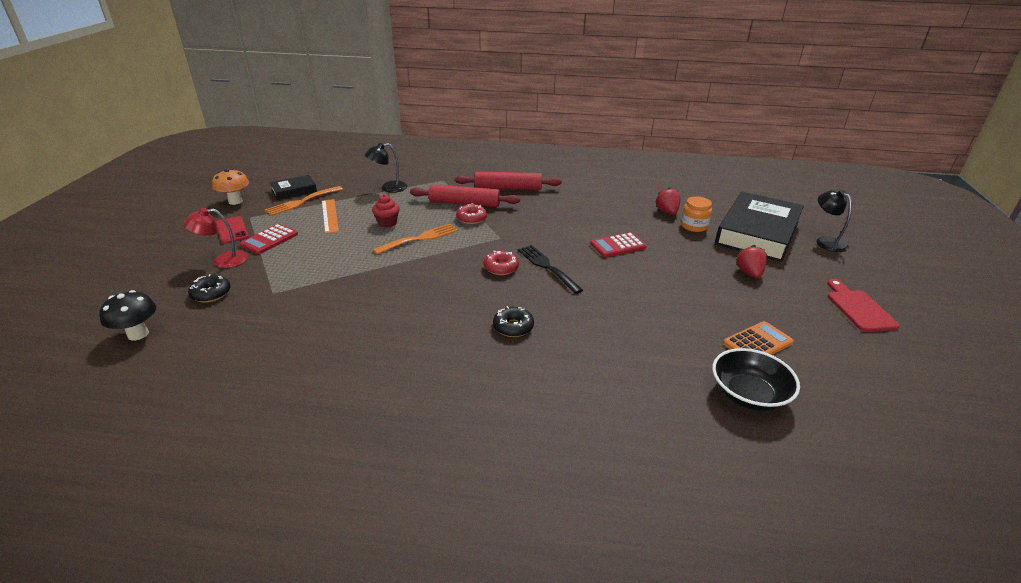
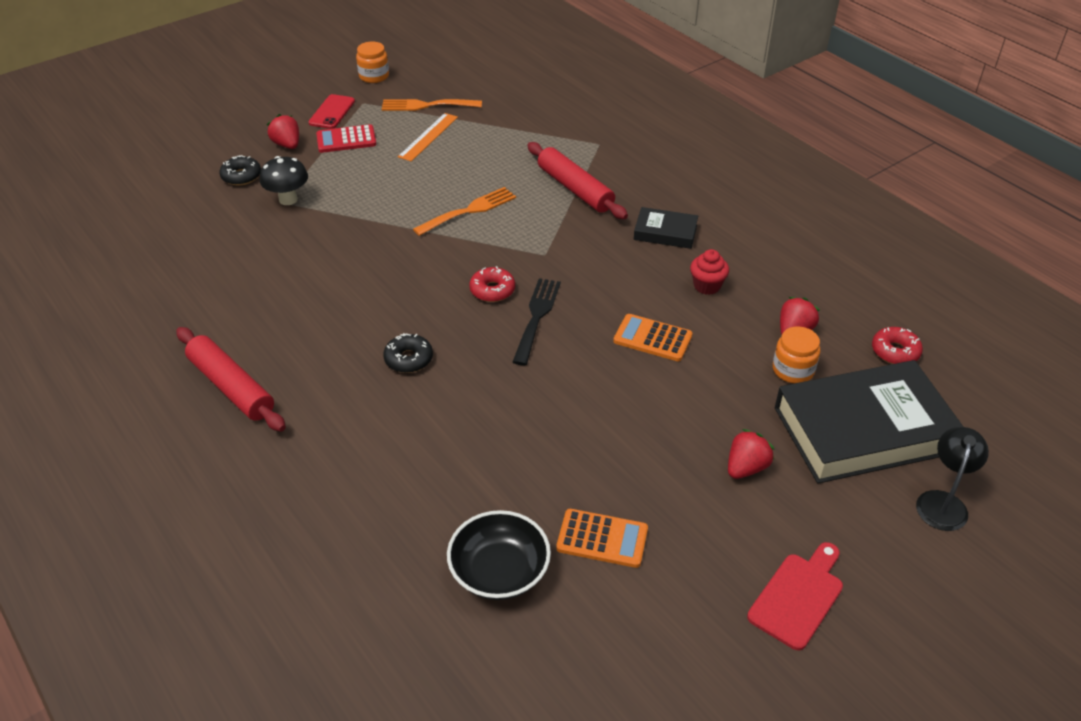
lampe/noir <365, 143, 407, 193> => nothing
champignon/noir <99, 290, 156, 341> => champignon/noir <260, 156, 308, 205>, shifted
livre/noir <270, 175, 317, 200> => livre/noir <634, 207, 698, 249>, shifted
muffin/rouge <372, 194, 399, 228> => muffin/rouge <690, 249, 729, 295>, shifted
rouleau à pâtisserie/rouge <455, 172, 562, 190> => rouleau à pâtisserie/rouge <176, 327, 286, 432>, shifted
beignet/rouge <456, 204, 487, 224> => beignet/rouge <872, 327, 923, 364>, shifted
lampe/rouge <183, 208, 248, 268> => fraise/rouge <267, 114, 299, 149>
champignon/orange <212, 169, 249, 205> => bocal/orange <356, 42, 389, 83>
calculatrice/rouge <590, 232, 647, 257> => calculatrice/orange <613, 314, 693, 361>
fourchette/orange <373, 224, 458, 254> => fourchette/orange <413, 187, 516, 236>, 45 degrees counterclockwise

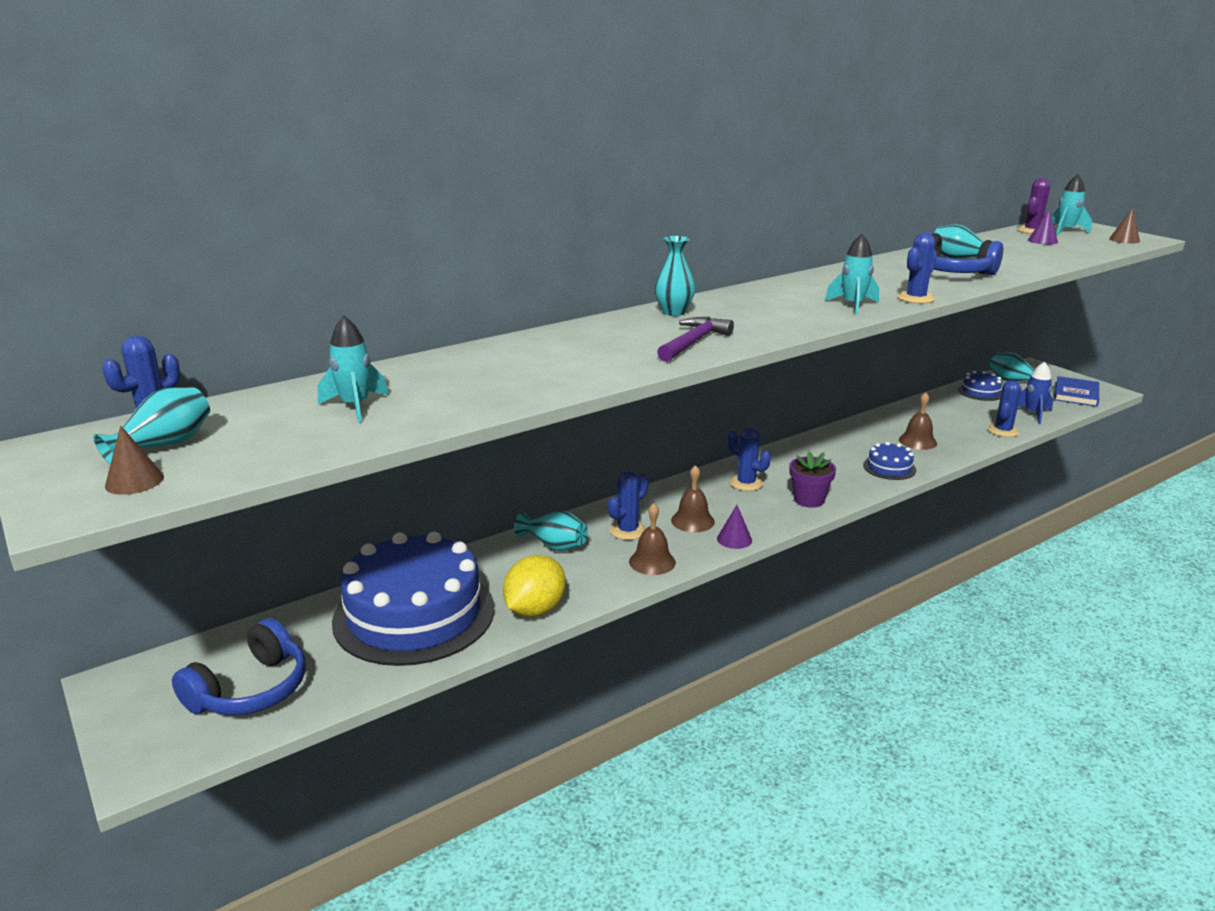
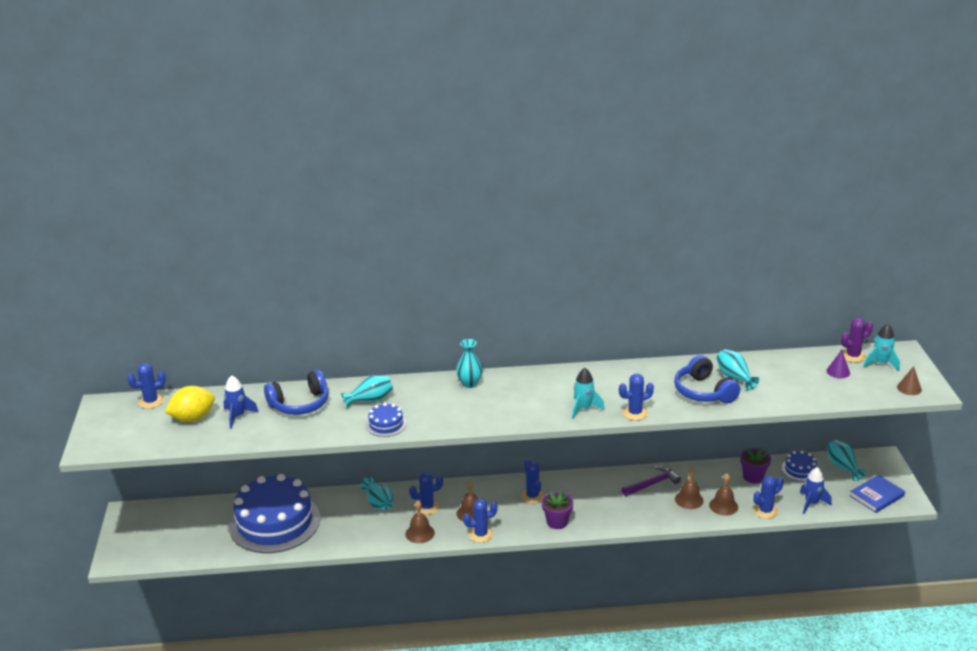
cône/marron <105, 426, 164, 495> => nothing
nothing => cloche/marron <709, 474, 738, 516>
nothing => pot de fleurs/violet <740, 447, 771, 483>
vase/turquoise <93, 387, 210, 464> => vase/turquoise <341, 375, 393, 408>, shifted
casque audio/bleu <172, 618, 306, 715> => casque audio/bleu <264, 370, 328, 415>, shifted
citron/jaune <503, 555, 566, 617> => citron/jaune <165, 386, 215, 422>, shifted
marteau/violet <657, 317, 734, 362> => marteau/violet <622, 466, 681, 496>, shifted
gâteau/bleu <863, 442, 916, 480> => gâteau/bleu <366, 403, 407, 437>, shifted
cône/violet <717, 505, 752, 549> => cactus/bleu <463, 499, 498, 543>
fusée/turquoise <318, 316, 389, 423> => fusée/bleu <224, 376, 259, 429>

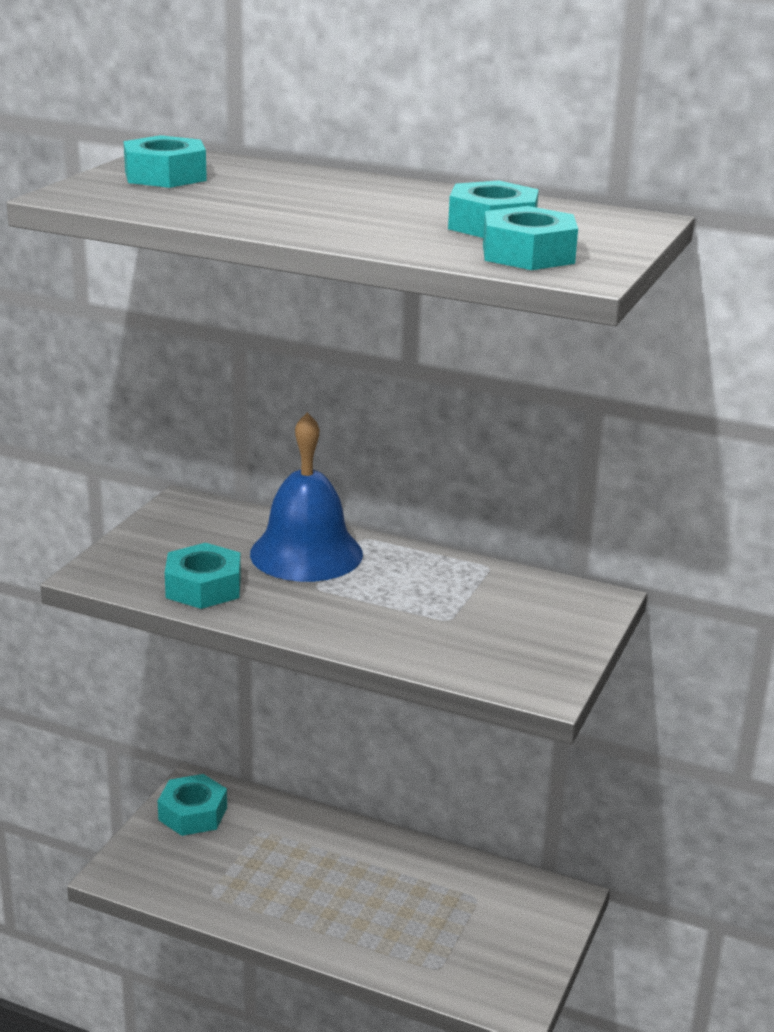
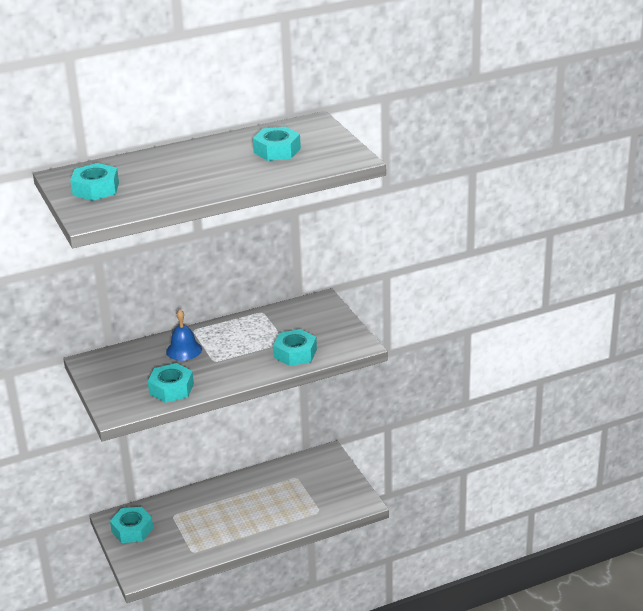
écrou/turquoise <483, 206, 578, 270> => écrou/turquoise <273, 329, 317, 366>, shifted
cloche/bleu <250, 412, 363, 582> => cloche/bleu <166, 309, 202, 361>, x0.58

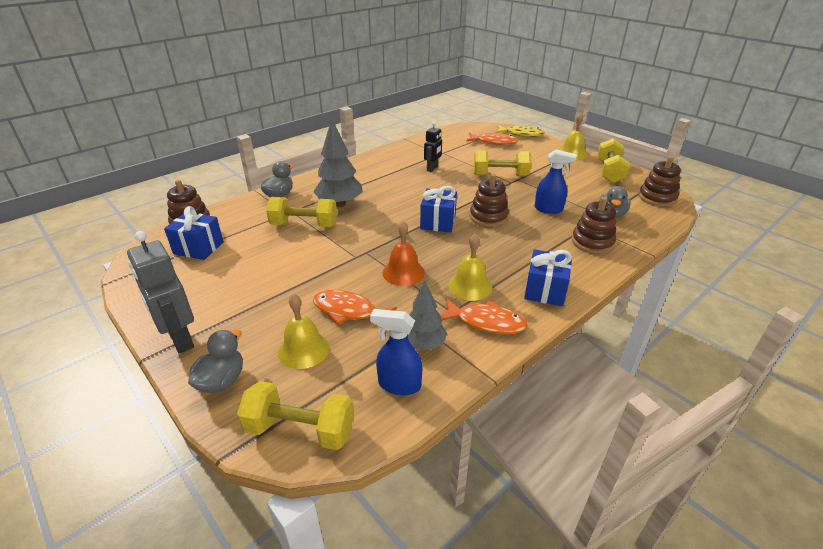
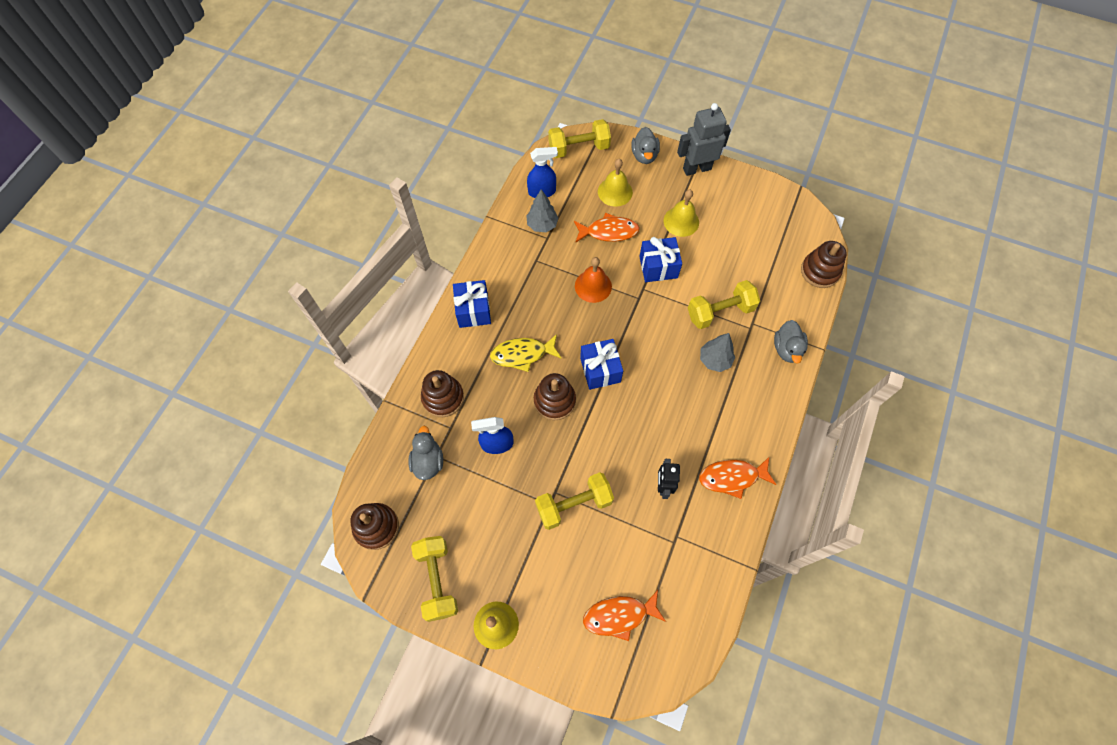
cadeau/bleu <164, 206, 224, 260> => cadeau/bleu <639, 237, 682, 282>, shifted
poisson/orange <441, 299, 528, 334> => poisson/orange <699, 457, 776, 499>, shifted
cloche/jaune <448, 234, 492, 301> => cloche/jaune <664, 190, 699, 237>, shifted
poisson/jaune <495, 125, 545, 137> => poisson/jaune <490, 334, 562, 372>, shifted
robot/gris <127, 231, 194, 354> => robot/gris <677, 103, 731, 176>, 45 degrees counterclockwise
arbre/gris <313, 118, 363, 207> => arbre/gris <700, 333, 735, 372>, x0.64

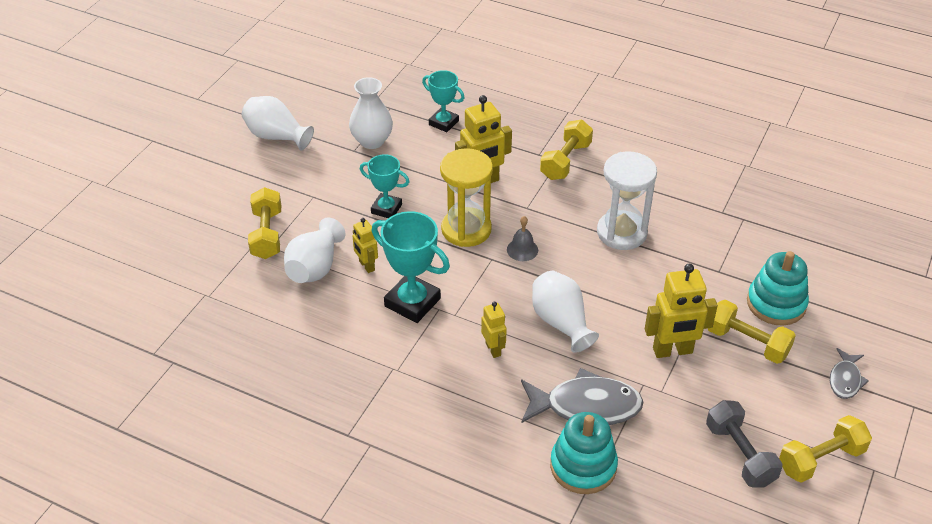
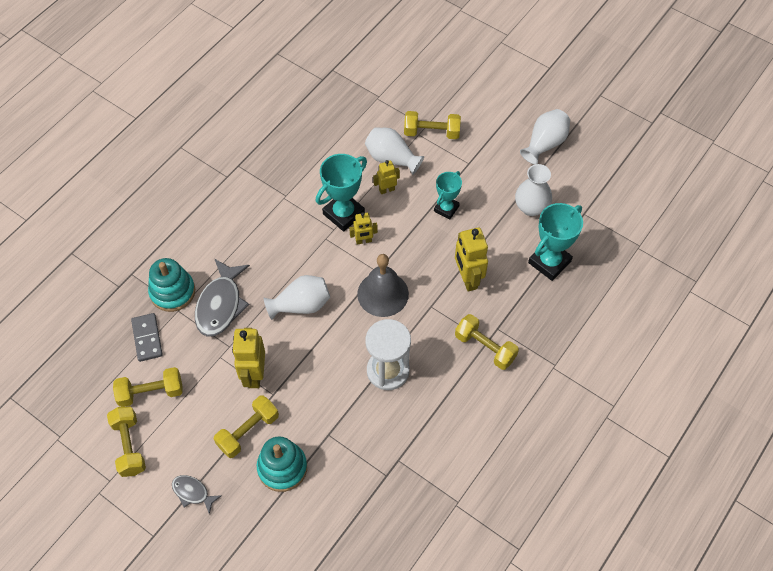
sablier/jaune <440, 148, 493, 247> => nothing
nothing => domino/gris <131, 313, 163, 362>
robot/jaune <481, 302, 507, 358> => robot/jaune <349, 212, 378, 245>, shifted
haltère/gris <706, 400, 783, 488> => haltère/jaune <113, 367, 183, 407>
trophée/turquoise <422, 70, 465, 132> => trophée/turquoise <528, 203, 583, 281>, x1.59
cloche/gris <507, 216, 538, 261> => cloche/gris <357, 254, 409, 317>, x2.02

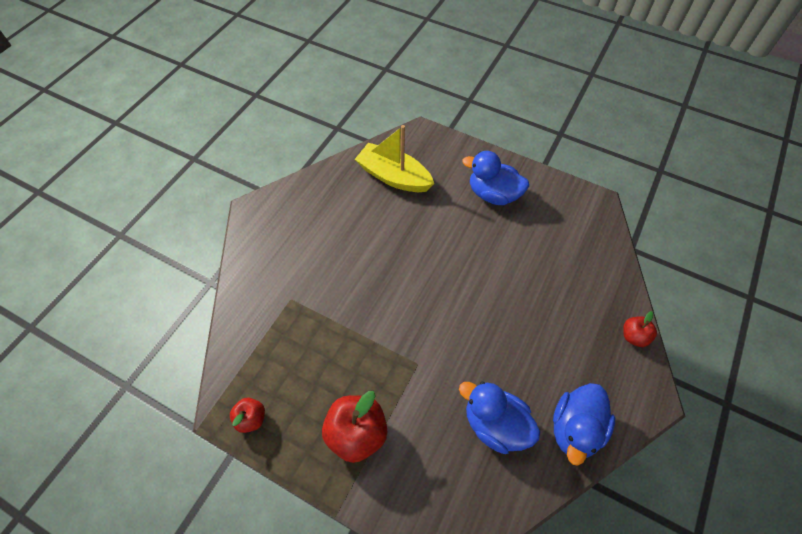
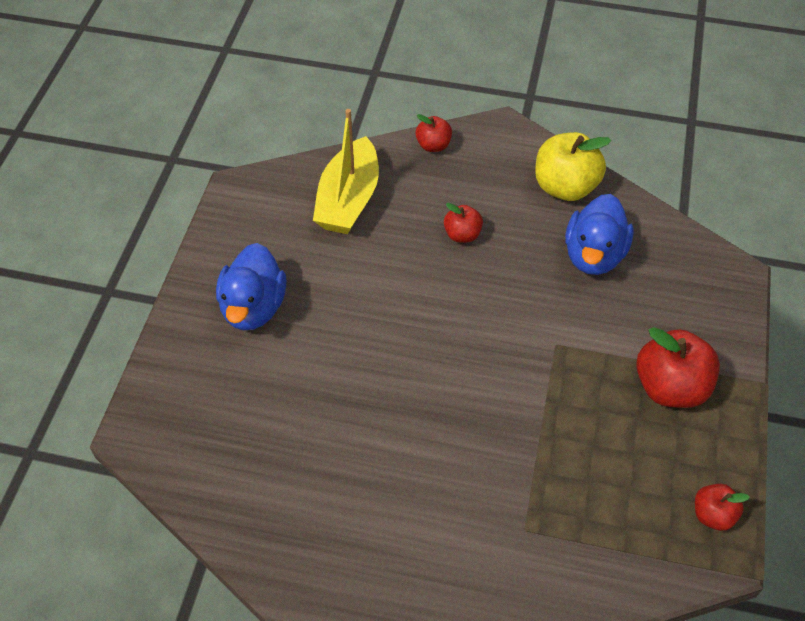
nothing => pomme/rouge <444, 203, 483, 243>
bateau/jaune <355, 125, 434, 192> => bateau/jaune <313, 109, 379, 234>, shifted
canard/bleu <553, 383, 615, 466> => pomme/jaune <535, 132, 611, 201>

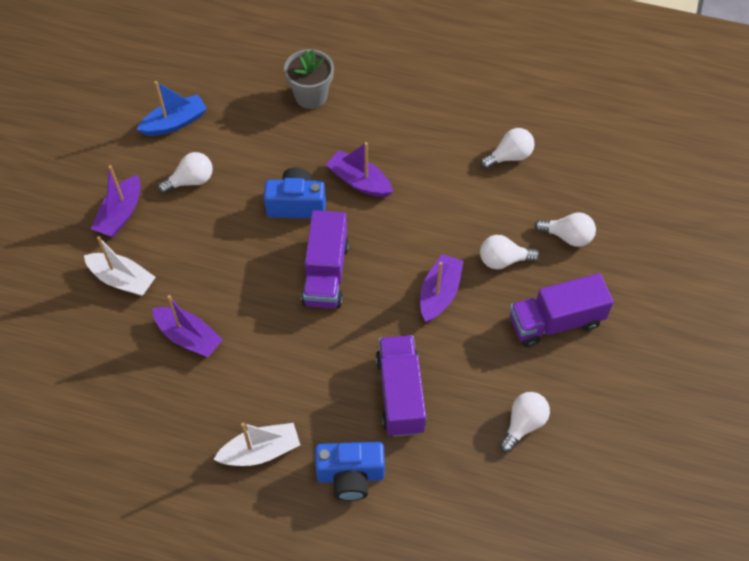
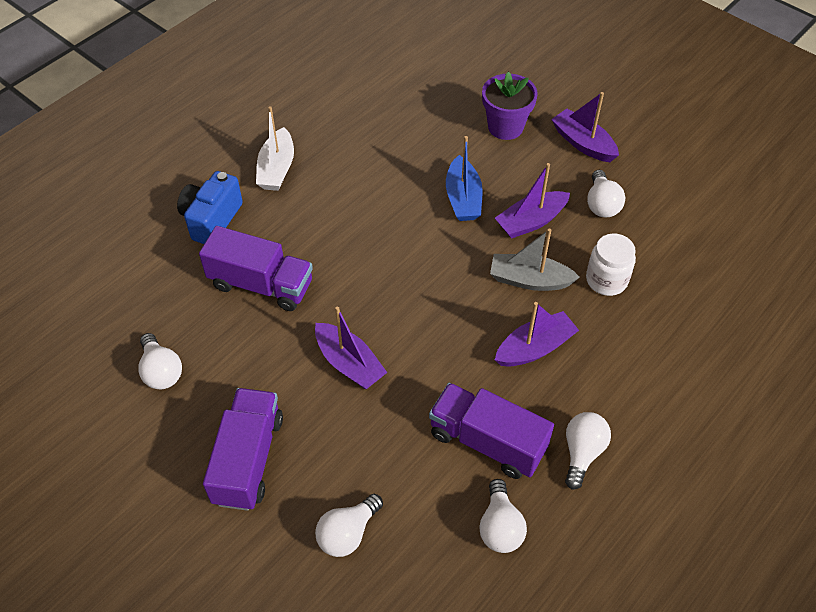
pot de fleurs/gris <284, 49, 334, 109> => nothing
nothing => bocal/blanc <586, 233, 636, 296>
bateau/bleu <137, 81, 207, 136> => bateau/bleu <446, 136, 483, 221>, shifted
bateau/violet <152, 295, 223, 357> => bateau/violet <495, 163, 570, 239>, shifted
camion/violet <301, 210, 349, 308> => camion/violet <429, 383, 554, 479>, shifted
ampoule/blanc <480, 235, 540, 269> => ampoule/blanc <565, 412, 611, 490>, shifted
bateau/blanc <84, 236, 156, 296> => pot de fleurs/violet <482, 72, 538, 140>
appareil photo/bleu <264, 167, 326, 218> => bateau/gris <490, 229, 580, 291>

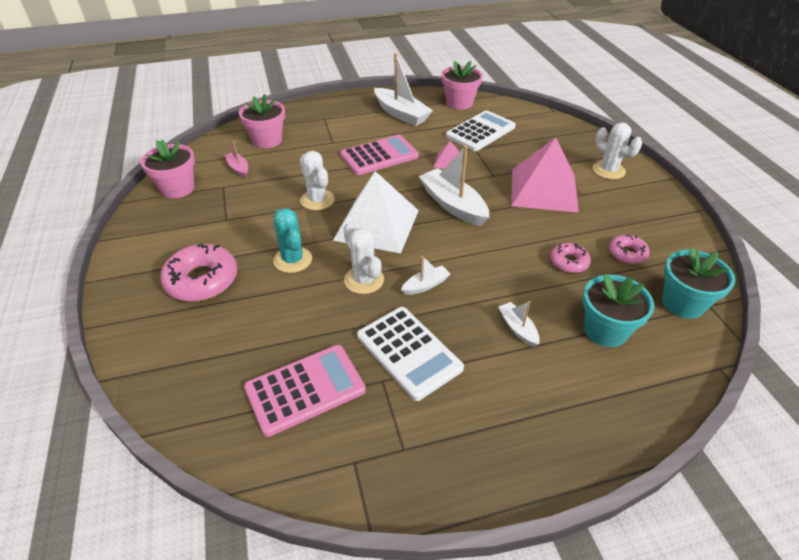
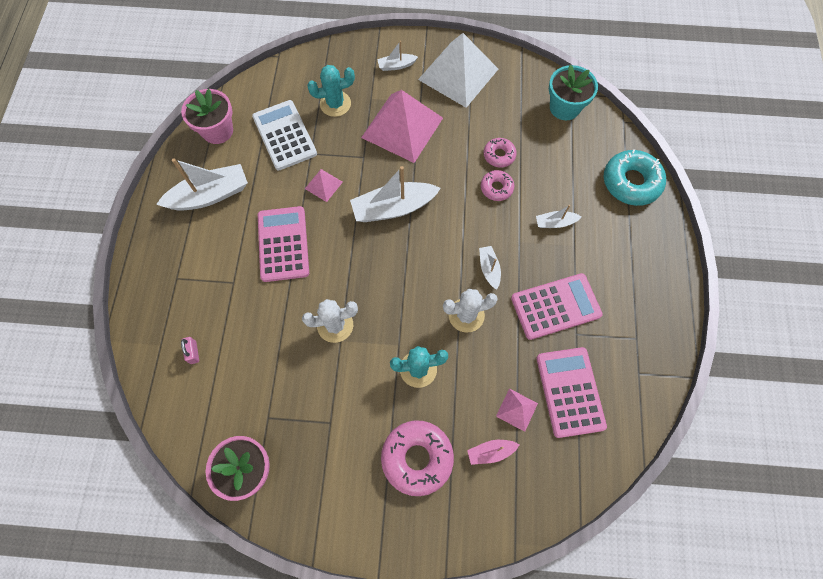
pot de fleurs/turquoise <583, 274, 654, 347> => nothing
nothing => cactus/turquoise <307, 65, 355, 117>
nothing => pyramide/rose <496, 388, 538, 432>
nothing => beignet/turquoise <604, 149, 666, 206>
bateau/rose <225, 141, 248, 178> => bateau/rose <467, 440, 520, 465>, shifted
pyramide/blanc <333, 171, 419, 253> => pyramide/blanc <418, 33, 498, 108>, shifted
beignet/rose <609, 235, 650, 264> => beignet/rose <481, 170, 514, 201>, shifted
pot de fleurs/rose <239, 94, 285, 148> => cadenas/rose <181, 337, 199, 364>
cactus/blanc <593, 122, 642, 179> => bateau/blanc <377, 41, 418, 71>
calculatrice/blanc <357, 307, 464, 401> => calculatrice/rose <511, 273, 603, 340>

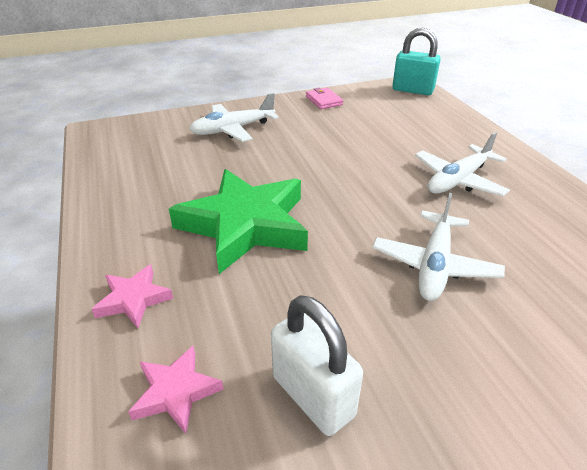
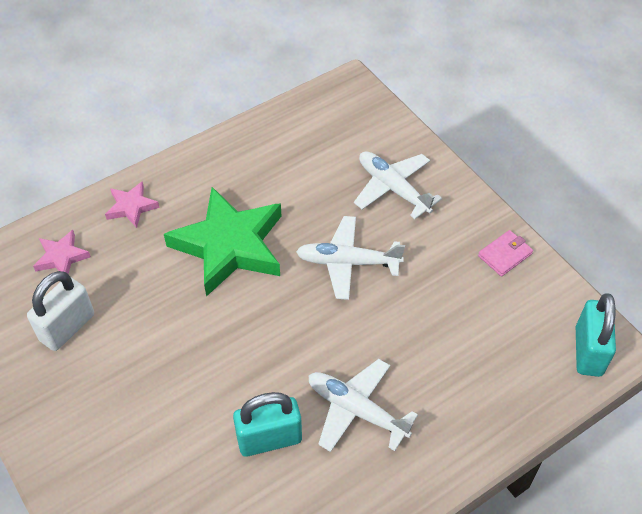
nothing => cadenas/turquoise <233, 392, 302, 457>
avion/blanc <372, 193, 505, 301> => avion/blanc <296, 216, 405, 300>, shifted

